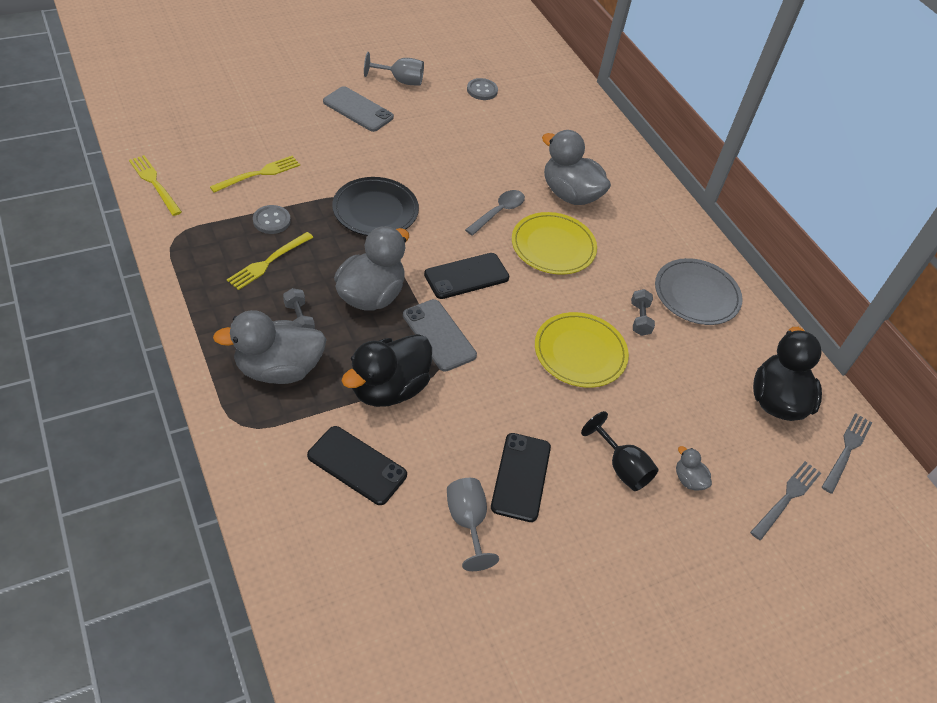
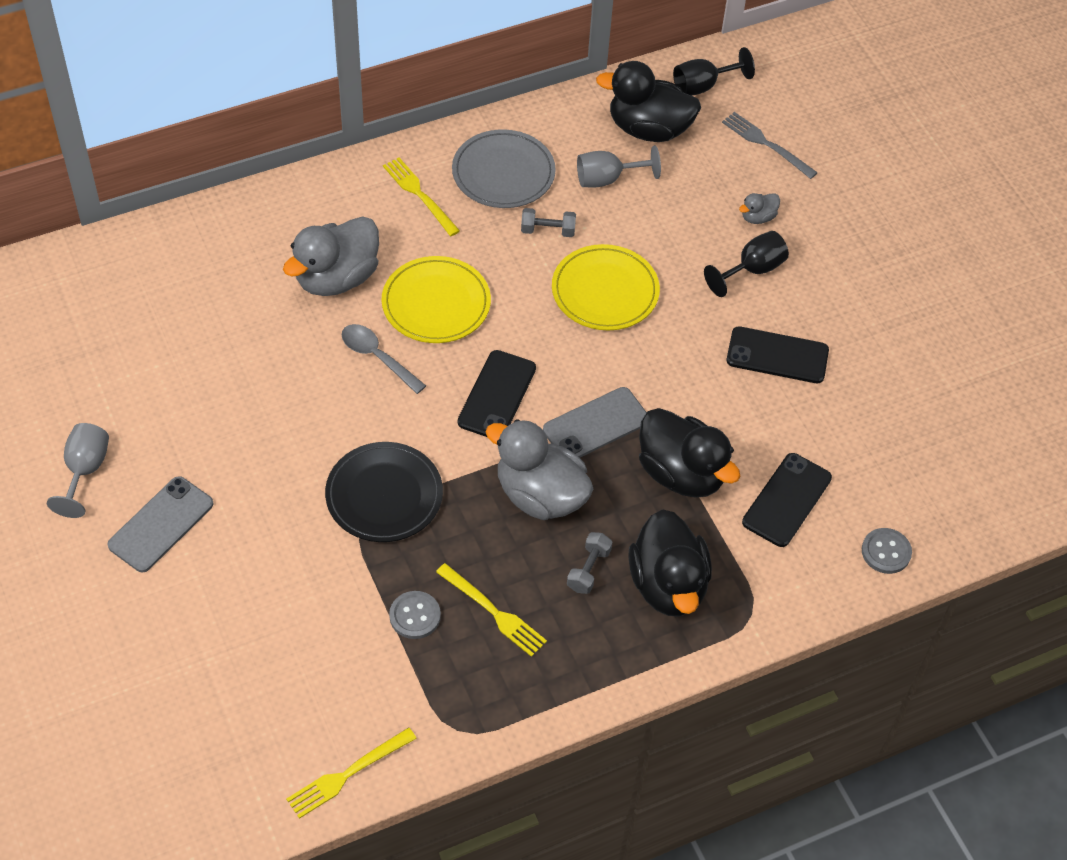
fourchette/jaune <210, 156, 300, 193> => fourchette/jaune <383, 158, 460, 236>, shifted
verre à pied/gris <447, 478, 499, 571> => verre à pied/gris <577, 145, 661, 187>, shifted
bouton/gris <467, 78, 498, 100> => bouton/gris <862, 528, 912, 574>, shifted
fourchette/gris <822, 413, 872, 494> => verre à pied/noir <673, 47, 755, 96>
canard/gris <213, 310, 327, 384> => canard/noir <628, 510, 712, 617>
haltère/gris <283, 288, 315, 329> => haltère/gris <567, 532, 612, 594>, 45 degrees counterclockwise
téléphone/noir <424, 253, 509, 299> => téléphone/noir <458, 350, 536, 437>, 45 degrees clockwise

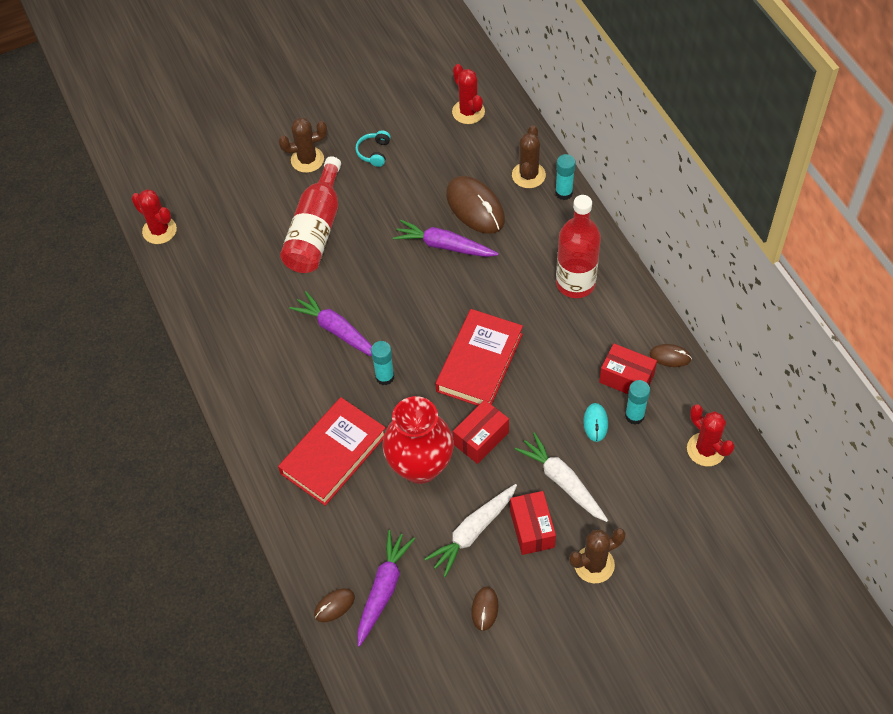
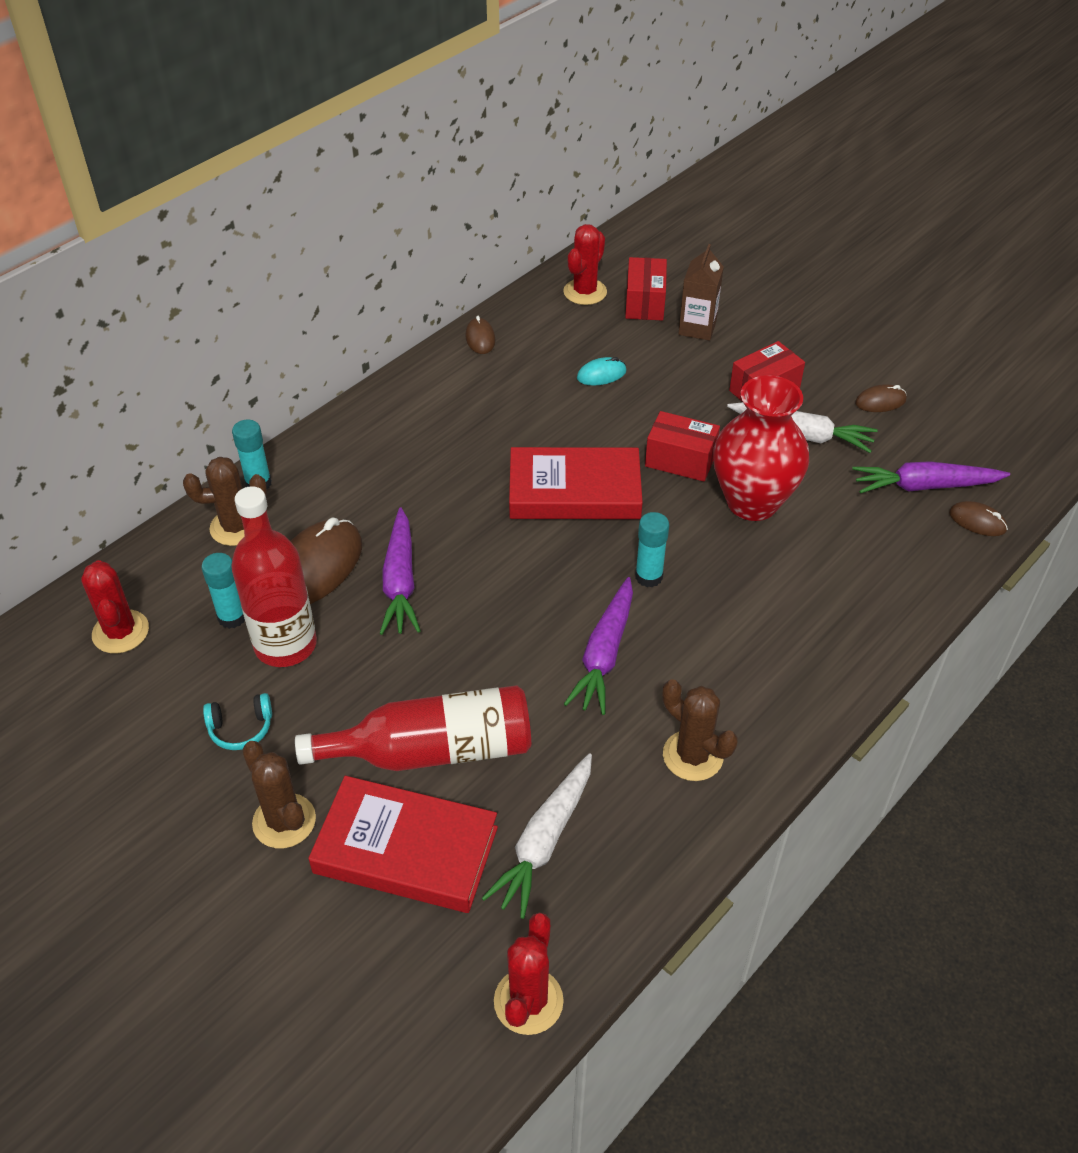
nothing => brique de lait/marron <678, 244, 724, 340>
livre/rouge <278, 397, 386, 506> => livre/rouge <308, 776, 498, 913>, shifted
carotte/blanc <515, 432, 608, 522> => carotte/blanc <482, 753, 592, 919>, shifted
bouteille/rouge <556, 195, 601, 298> => bouteille/rouge <231, 486, 317, 667>, shifted
cactus/marron <569, 528, 626, 583> => cactus/marron <662, 679, 738, 781>, shifted
boîte/rouge <599, 343, 657, 394> => boîte/rouge <625, 257, 667, 320>, shifted
bâton de colle/turquoise <625, 380, 650, 425> => bâton de colle/turquoise <202, 553, 245, 629>, shifted
cactus/rouge <452, 64, 485, 124> => cactus/rouge <81, 560, 149, 654>, 60 degrees counterclockwise

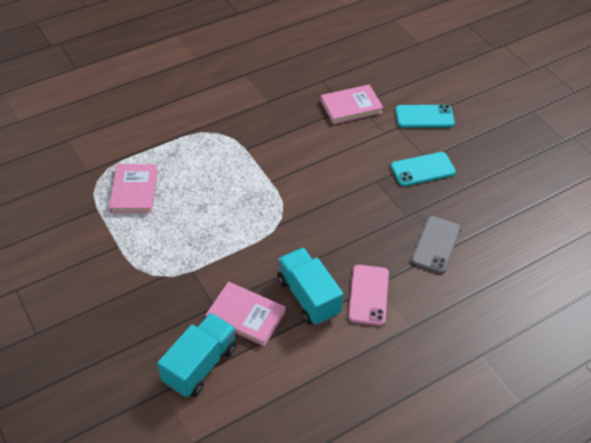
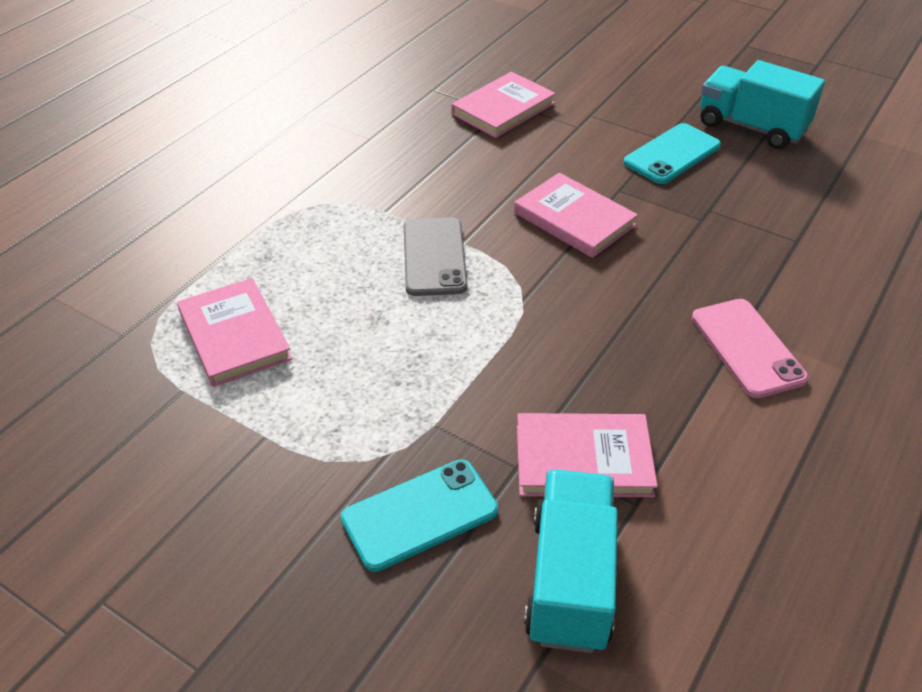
nothing => livre/rose <514, 173, 638, 258>
camion/turquoise <277, 248, 343, 325> => camion/turquoise <700, 60, 825, 149>, shifted
téléphone/turquoise <395, 105, 455, 128> => téléphone/turquoise <341, 459, 498, 572>, shifted
téléphone/gris <412, 216, 461, 273> => téléphone/gris <404, 217, 468, 296>, shifted

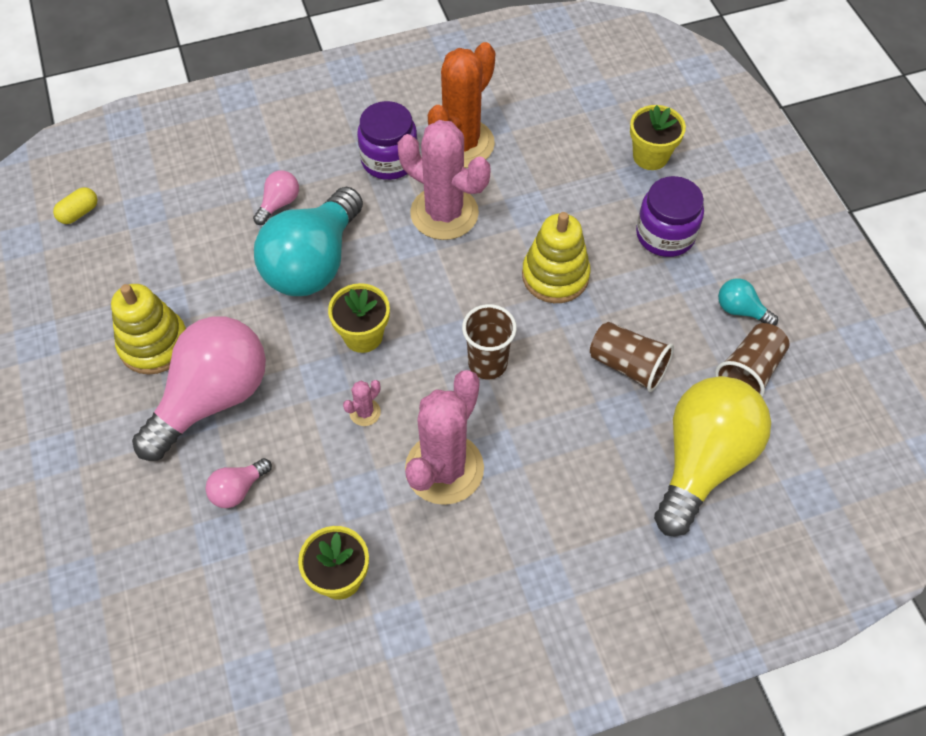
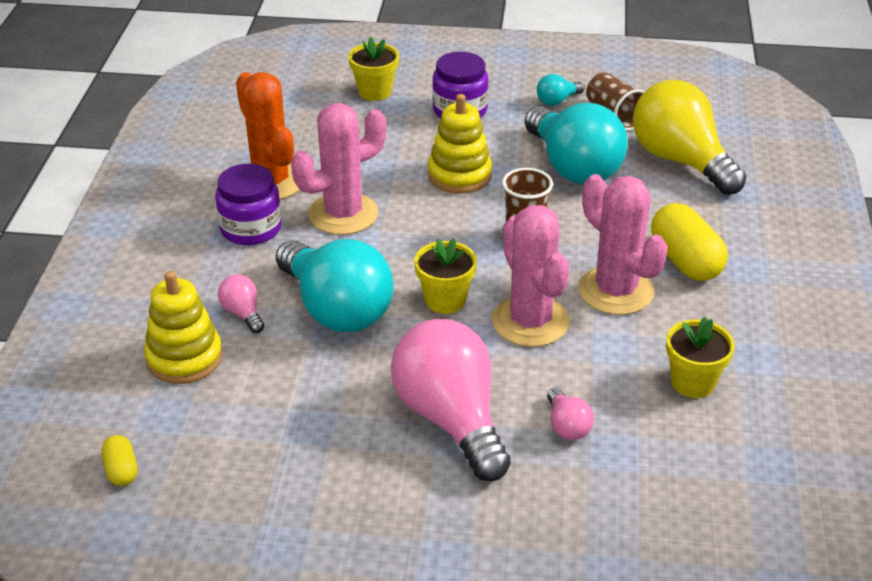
nothing => gélule/jaune <651, 203, 728, 281>
jouet à empiler/jaune <111, 284, 186, 375> => jouet à empiler/jaune <144, 271, 223, 384>, shifted
gobelet/marron <590, 322, 674, 392> => ampoule/turquoise <525, 103, 627, 184>
cactus/rose <343, 380, 381, 426> => cactus/rose <492, 205, 569, 347>, x2.45

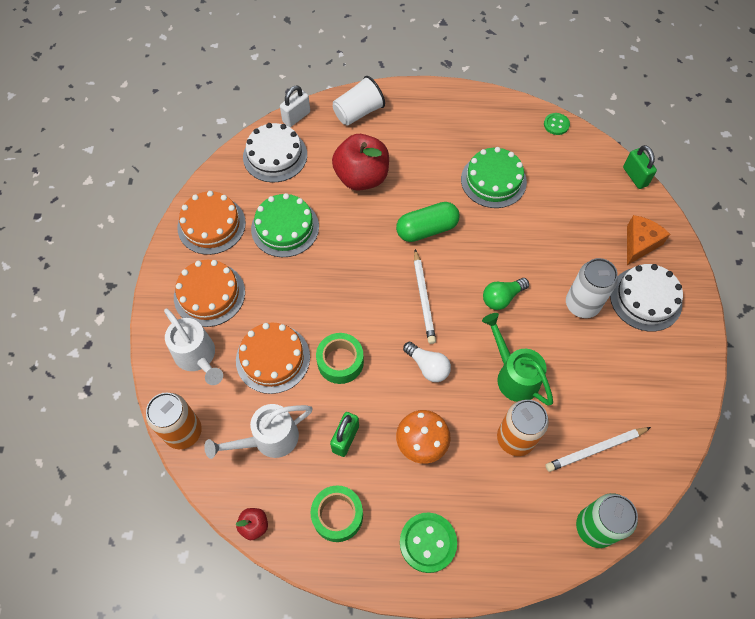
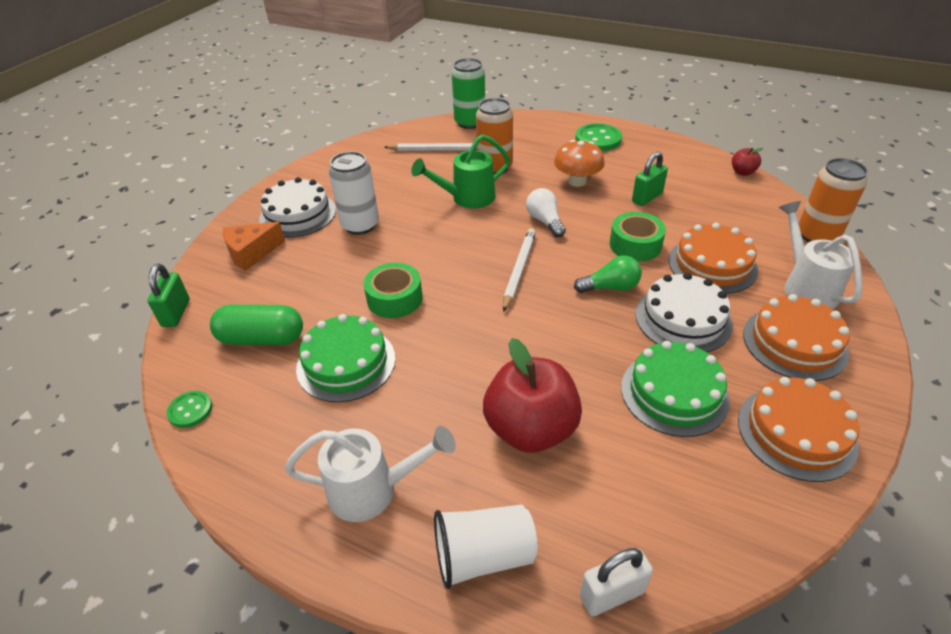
arrosoir/blanc <204, 404, 313, 459> => arrosoir/blanc <285, 426, 456, 522>, shifted
gâteau/blanc <243, 123, 307, 183> => gâteau/blanc <636, 273, 733, 352>, shifted
ruban adhésif/vert <310, 485, 363, 542> => ruban adhésif/vert <364, 263, 423, 318>, shifted
gélule/vert <396, 202, 460, 242> => gélule/vert <210, 305, 303, 345>, shifted
ampoule/vert <483, 278, 529, 310> => ampoule/vert <574, 255, 642, 293>, shifted
arrosoir/vert <482, 313, 553, 406> => arrosoir/vert <411, 134, 510, 209>, 75 degrees clockwise

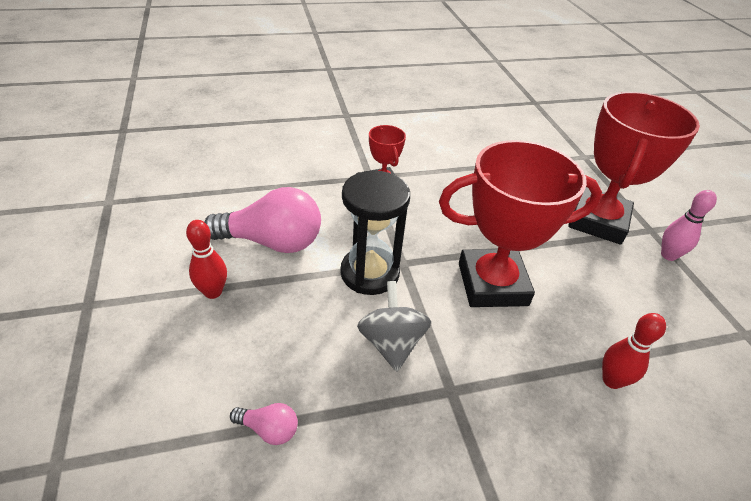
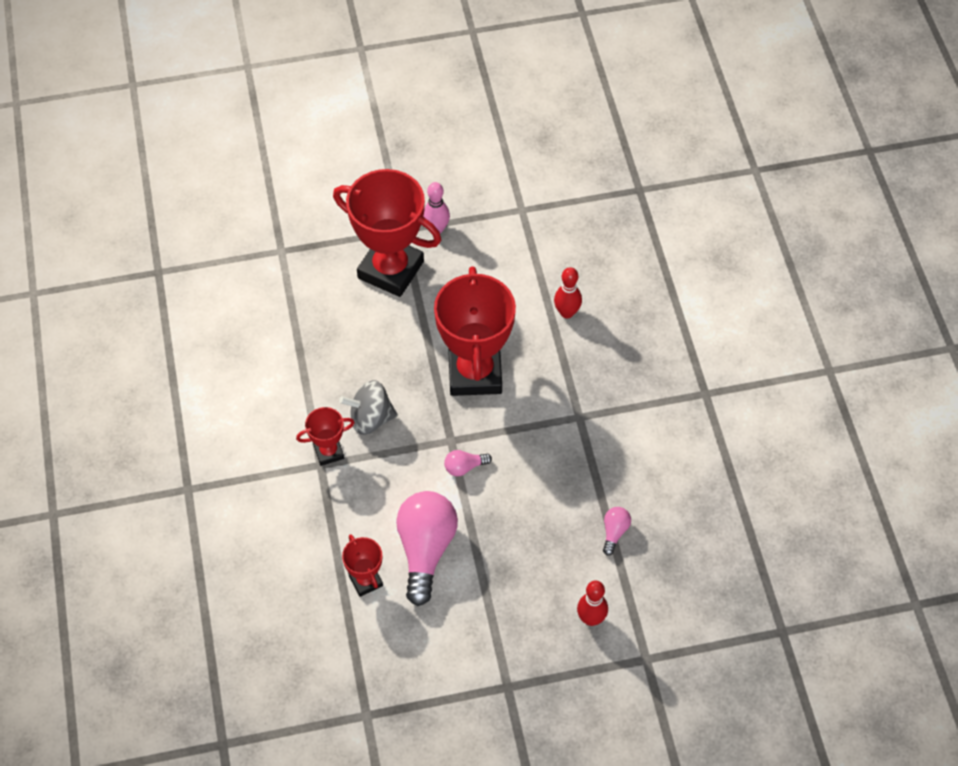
nothing => trophée/rouge <342, 534, 383, 597>
quille/rouge <186, 220, 227, 299> => quille/rouge <577, 581, 608, 626>, shifted
toupie/gris <357, 281, 431, 371> => toupie/gris <339, 380, 398, 435>, shifted
sablier/noir <340, 171, 410, 295> => ampoule/rose <444, 450, 492, 476>

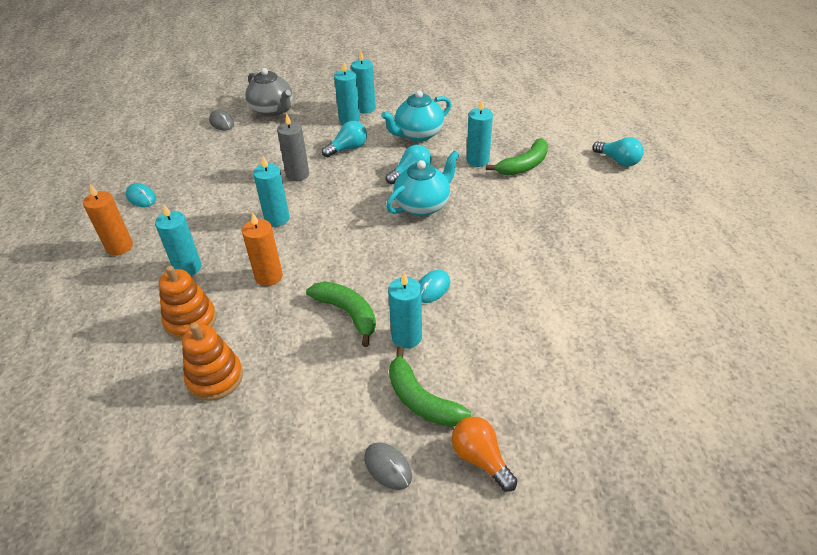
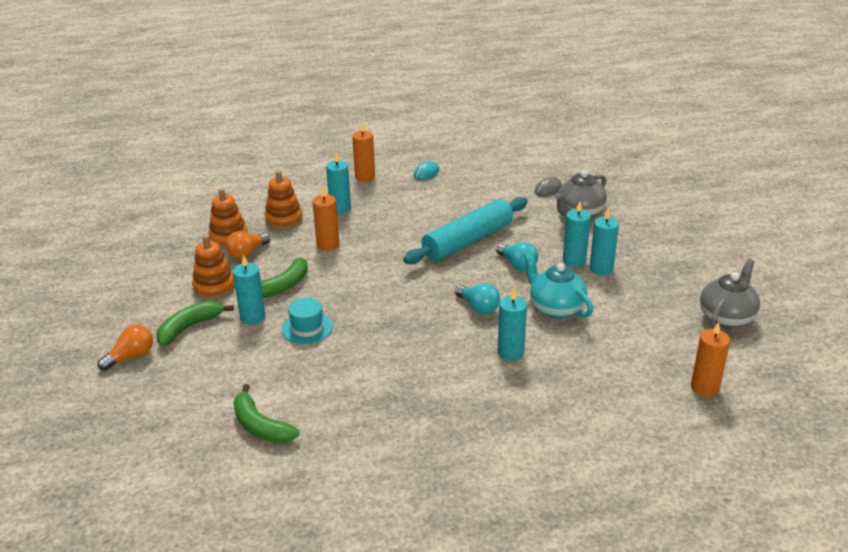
bougie/turquoise <253, 156, 290, 227> => nothing
souris/gris <364, 442, 412, 490> => nothing
théière/turquoise <386, 150, 459, 216> => nothing
ampoule/turquoise <592, 137, 644, 167> => nothing
nothing => jouet à empiler/orange <192, 235, 235, 299>
nothing => ampoule/orange <226, 231, 271, 259>
nothing => bougie/orange <691, 322, 730, 397>
nothing => théière/gris <700, 259, 760, 329>
banane/vert <486, 138, 548, 176> => banane/vert <233, 384, 299, 443>, shifted
bougie/gris <277, 113, 309, 181> => rouleau à pâtisserie/turquoise <403, 197, 528, 264>
souris/turquoise <419, 270, 450, 303> => chapeau/turquoise <282, 298, 333, 344>

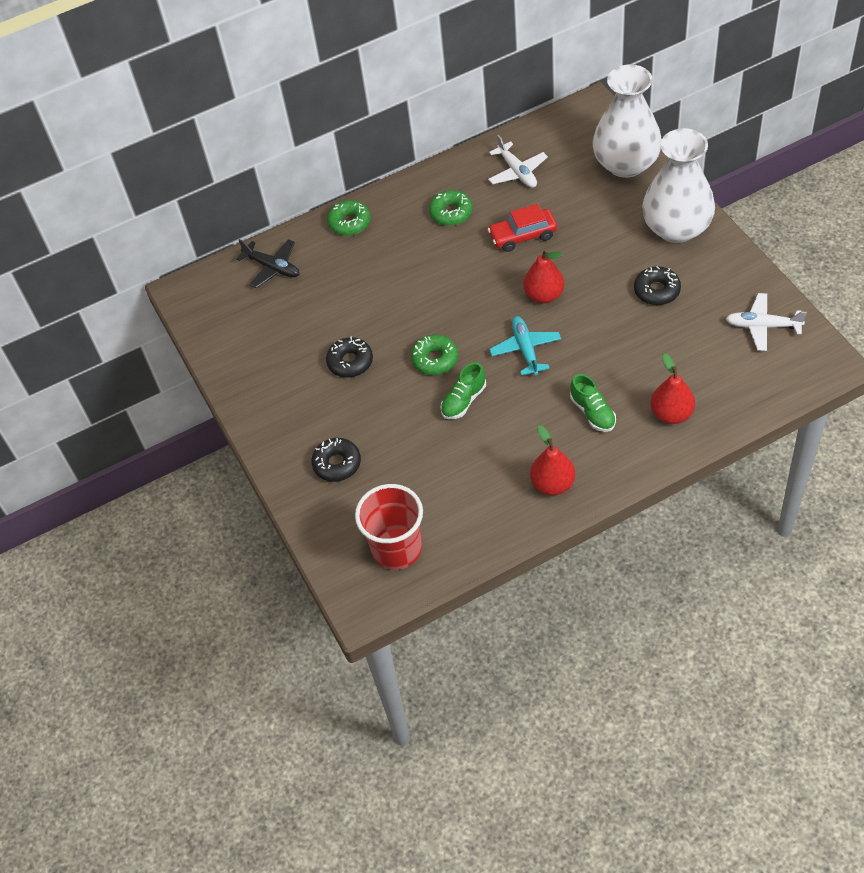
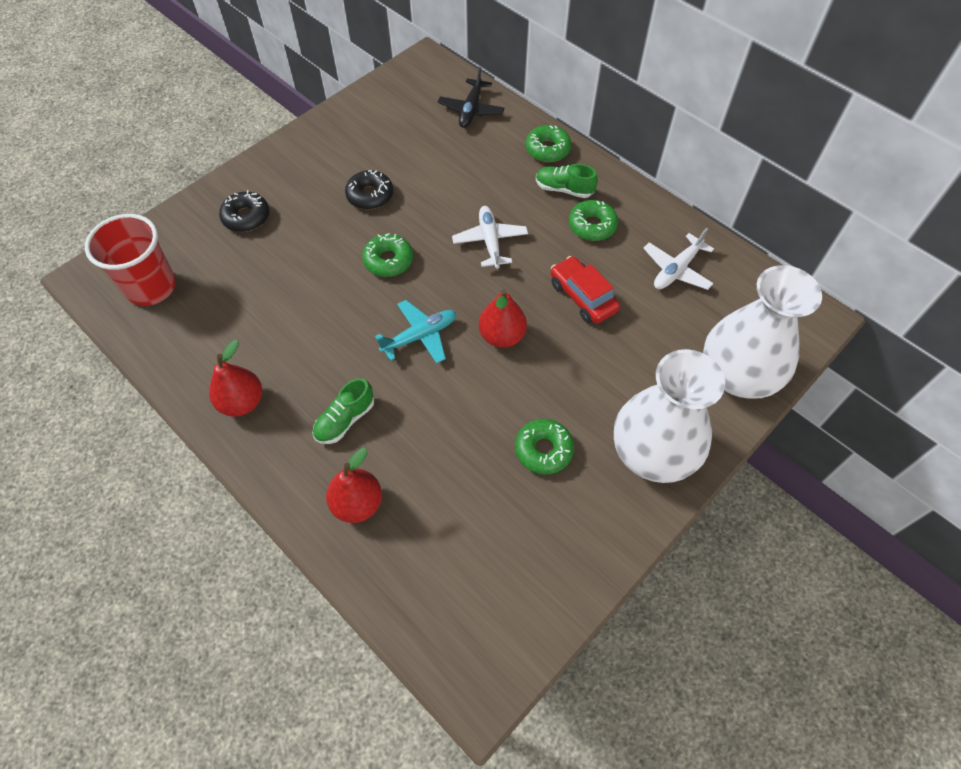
chaussure/vert <440, 362, 486, 419> => chaussure/vert <536, 164, 598, 198>, shifted
avion/blanc <726, 293, 807, 351> => avion/blanc <452, 206, 528, 269>, shifted
beignet/noir <634, 266, 681, 305> => beignet/vert <515, 419, 574, 474>

